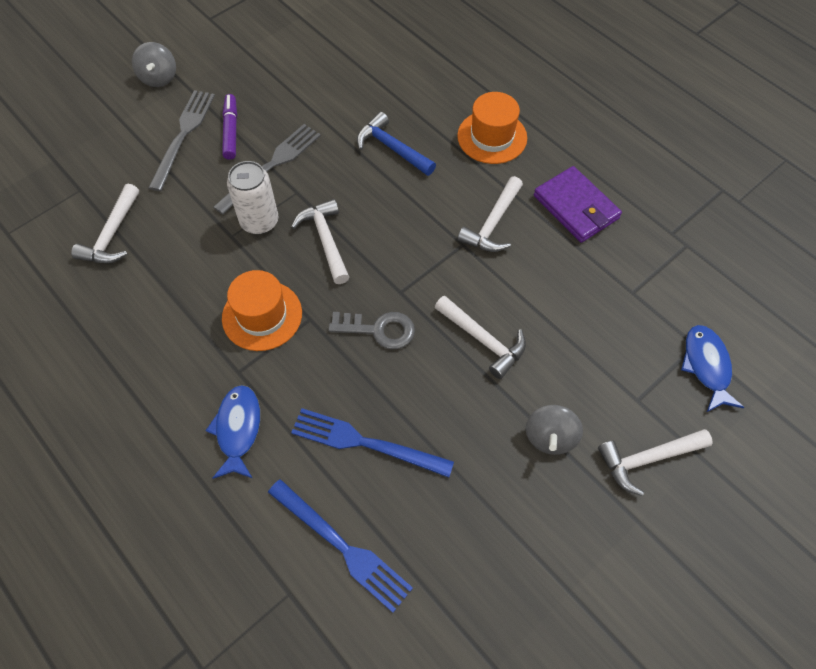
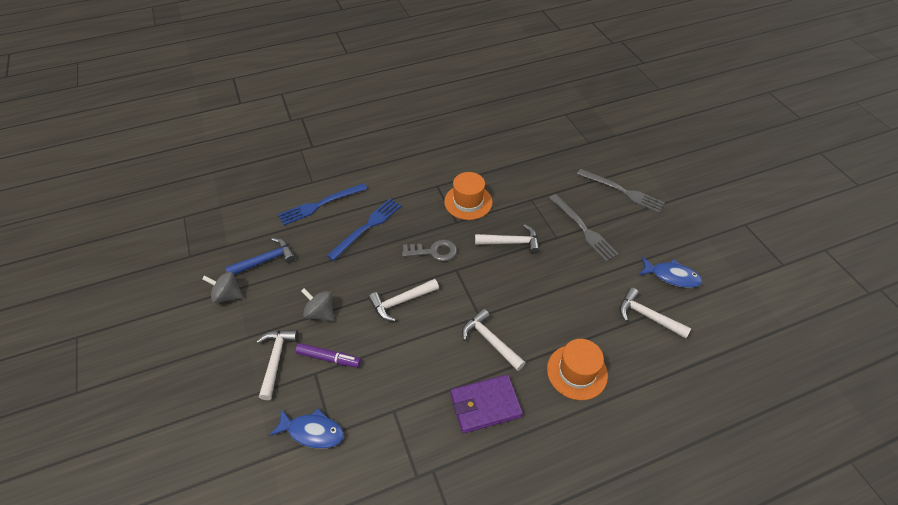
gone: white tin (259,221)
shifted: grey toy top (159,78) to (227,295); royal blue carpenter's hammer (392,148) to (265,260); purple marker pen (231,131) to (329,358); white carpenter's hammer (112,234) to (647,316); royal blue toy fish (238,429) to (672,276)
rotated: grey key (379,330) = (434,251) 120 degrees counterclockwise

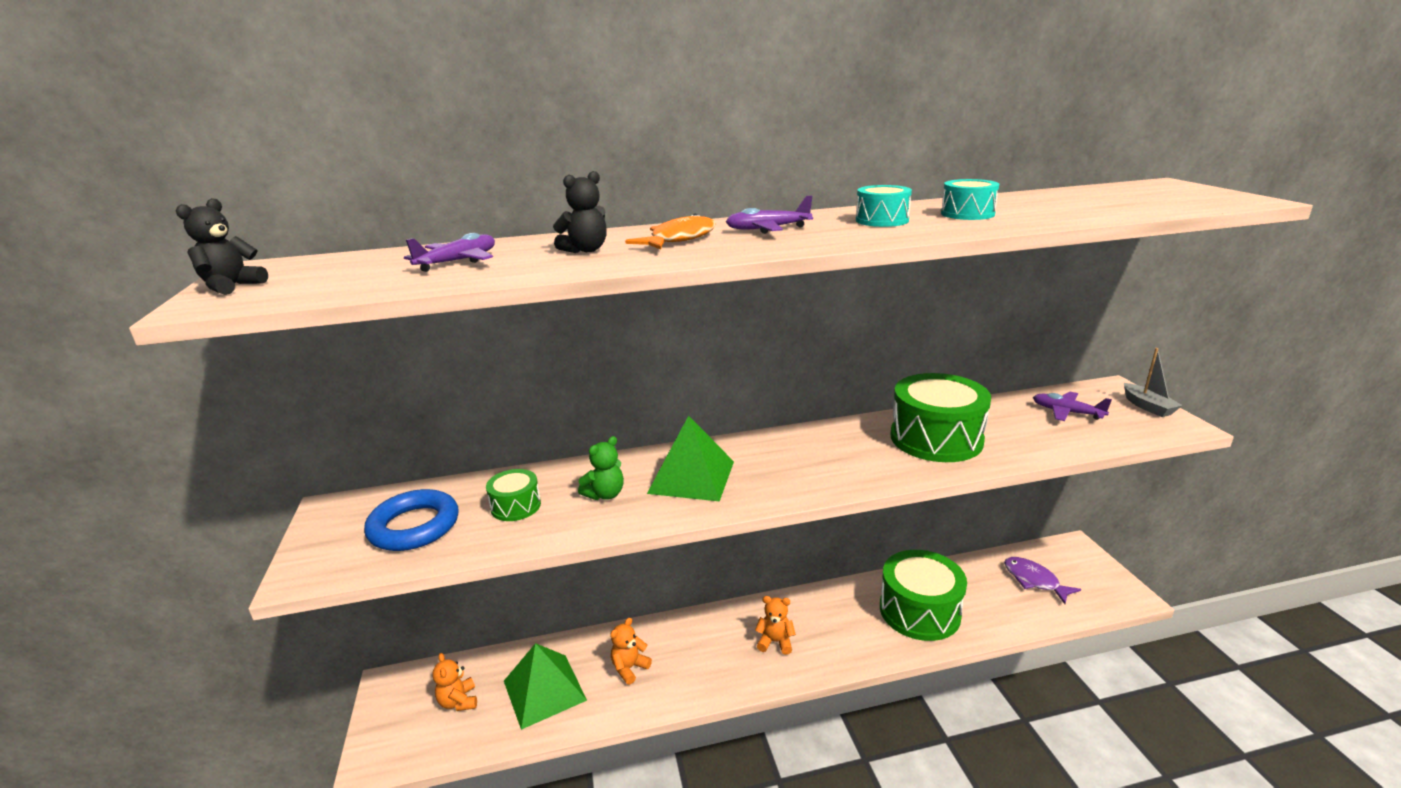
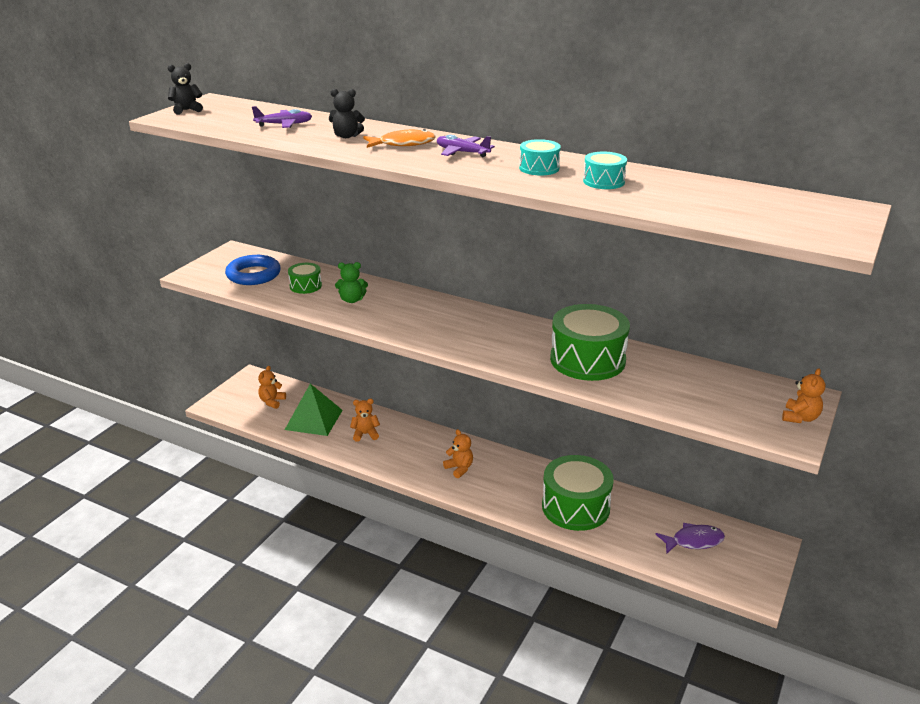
gone: green solid pyramid (691,477); purple aeroplane (1067,412)
swapped: grey boat (1147,407) to orange-coloured teddy (800,418)
rotated: purple toy fish (1034,580) = (694,541) 75 degrees clockwise

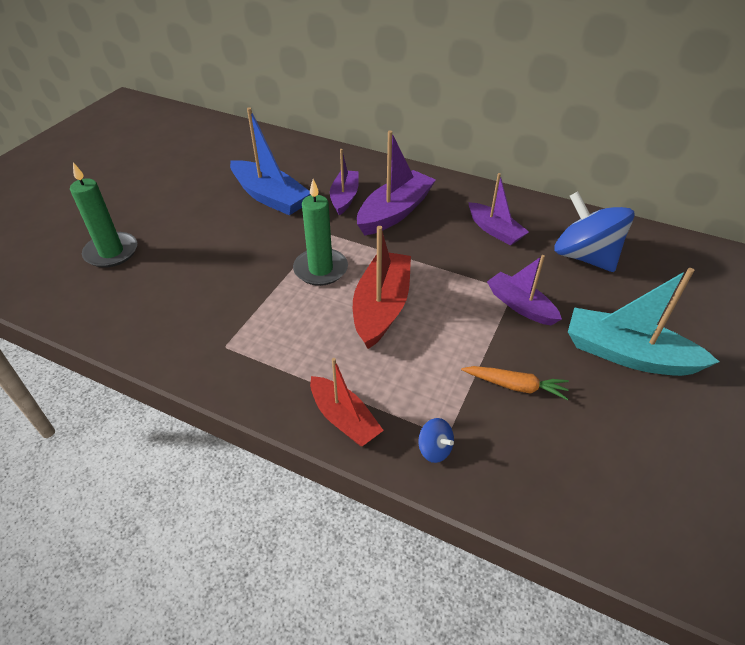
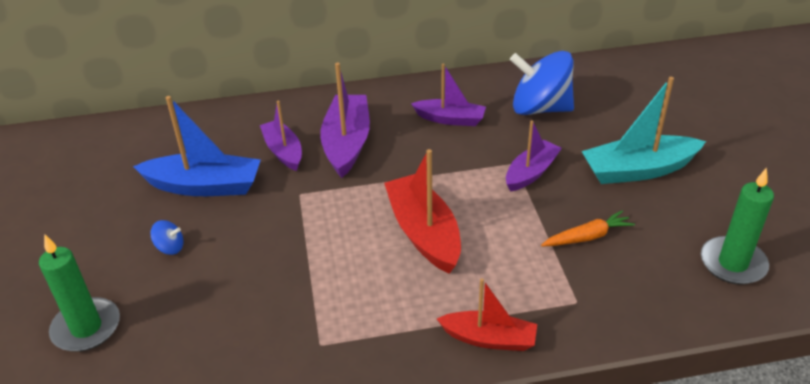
shifted: royal blue toy top (434,449) to (170,247); green candle (320,269) to (732,263)
rotated: purple boat (520,305) = (531,172) 120 degrees clockwise

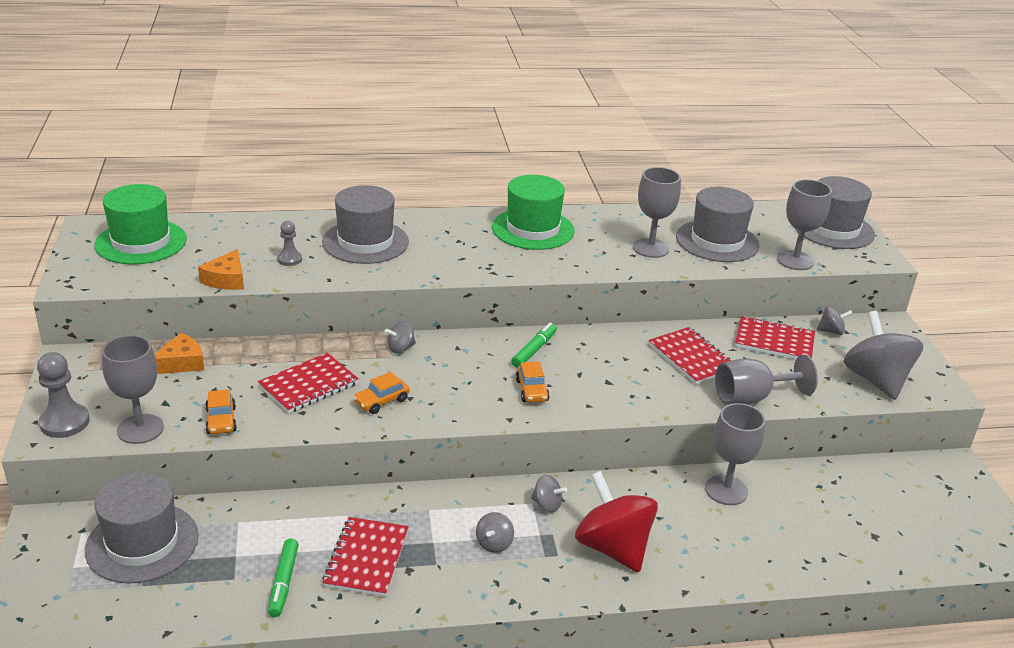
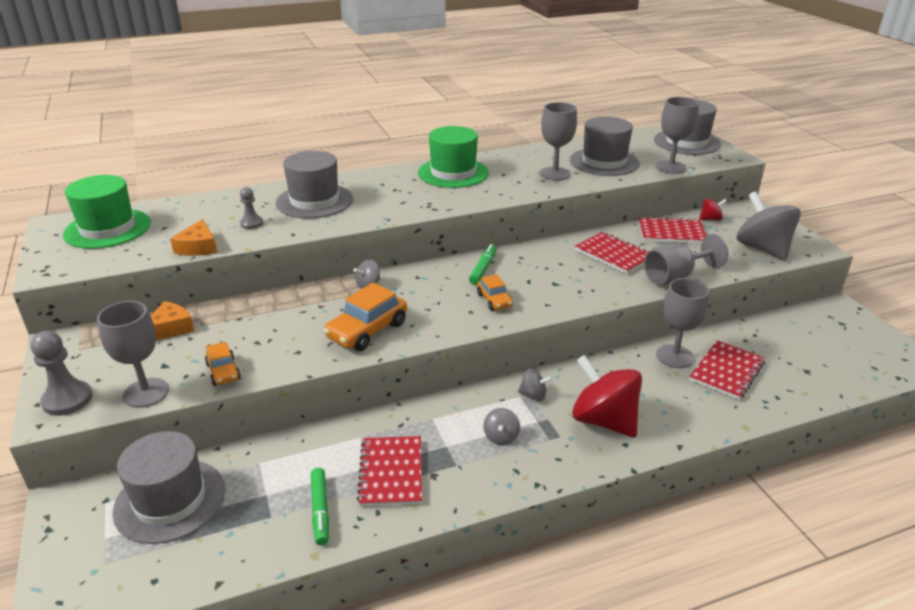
shifted: scarlet notepad (308,385) to (727,371)
repainted: grey toy top (831,331) to scarlet toy top (710,219)
scaled: orange-coloured car (381,401) = (367,330) x1.72

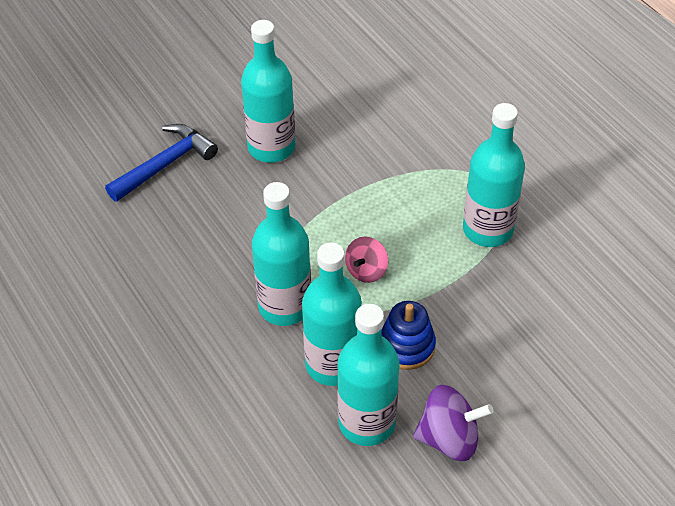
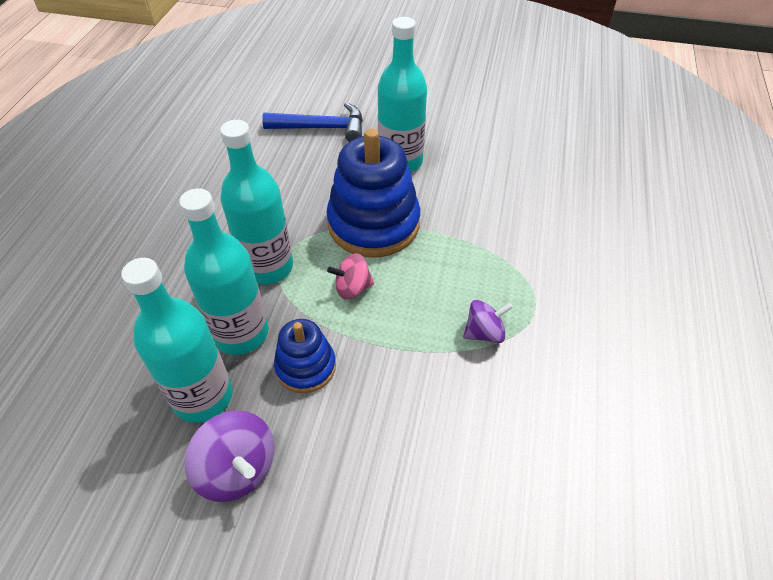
new: royal blue stacking rings (373,224)
swapped: turquoise flask (487,229) to purple toy top (484,333)

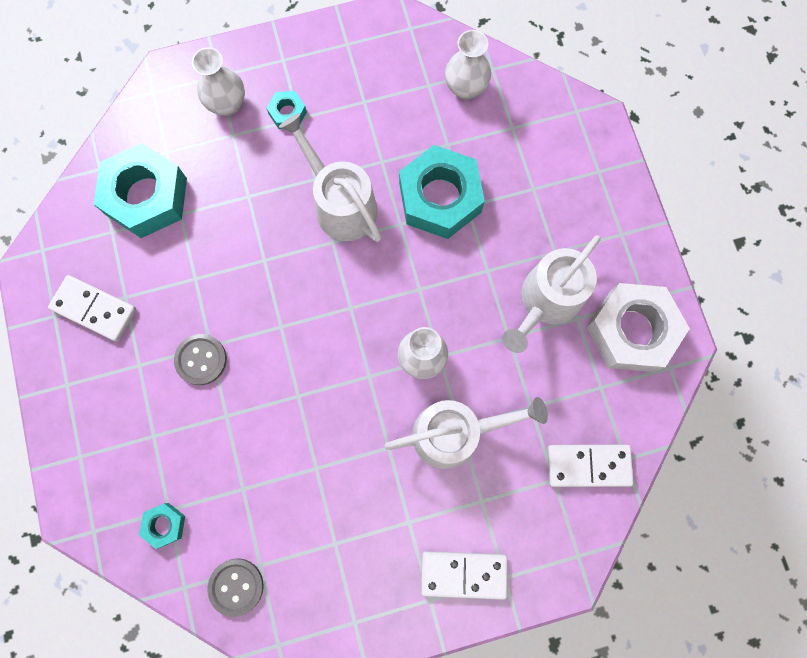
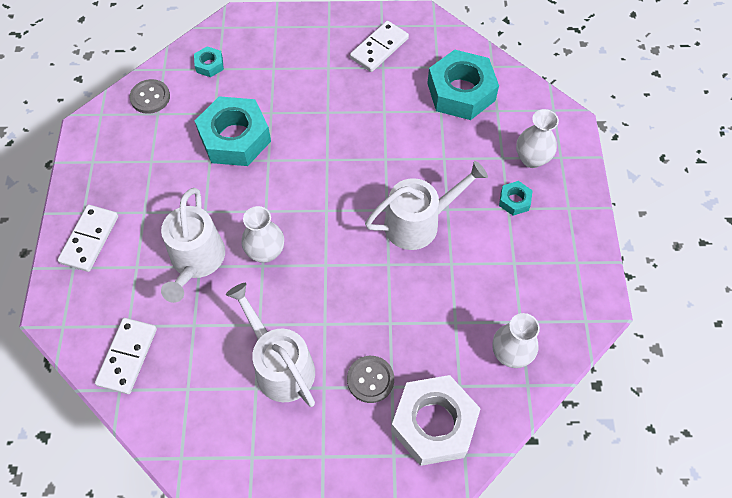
shifted: turquoise hexagon nut (440,198) to (235,138); grey button (201,360) to (370,379); white hexagon nut (631,331) to (434,423)

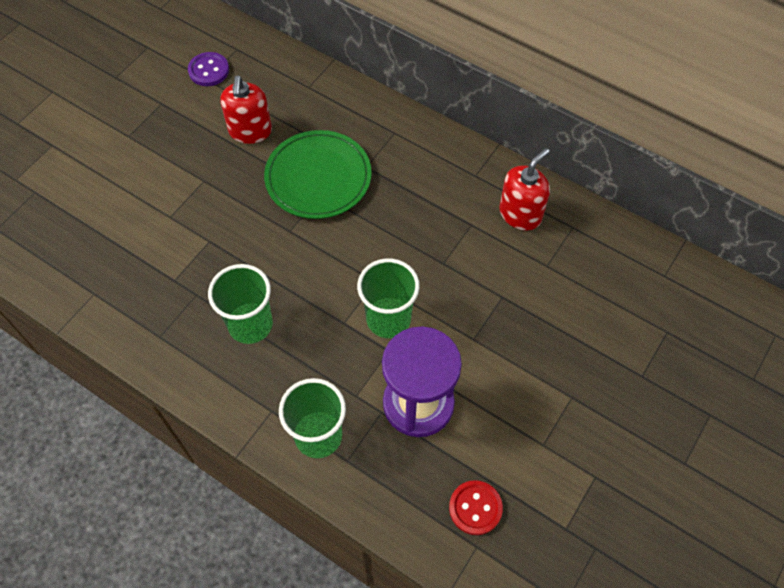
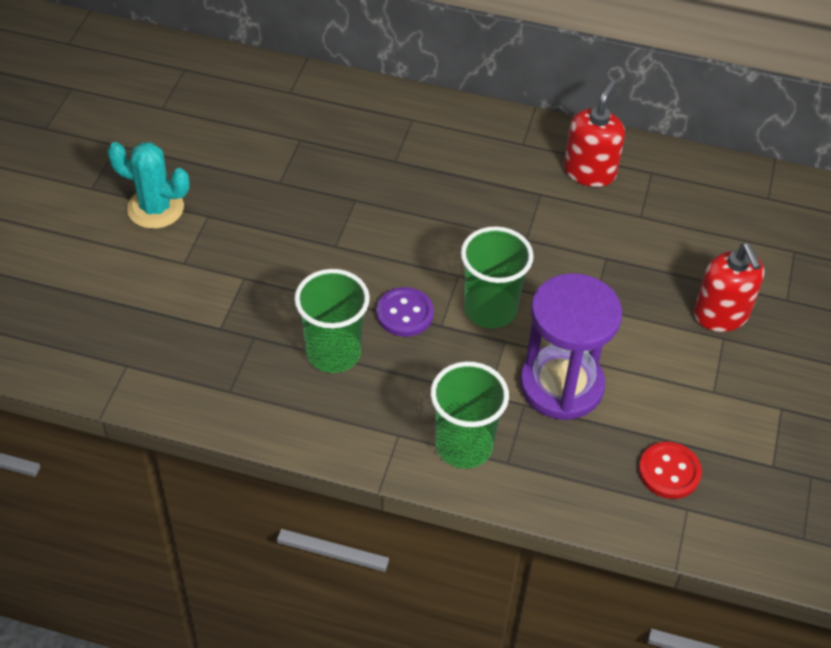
gone: green plate (318,177)
new: turquoise saguaro cactus (155,208)
shifted: purple button (209,70) to (404,313); scarlet soap dispenser (250,131) to (721,314)

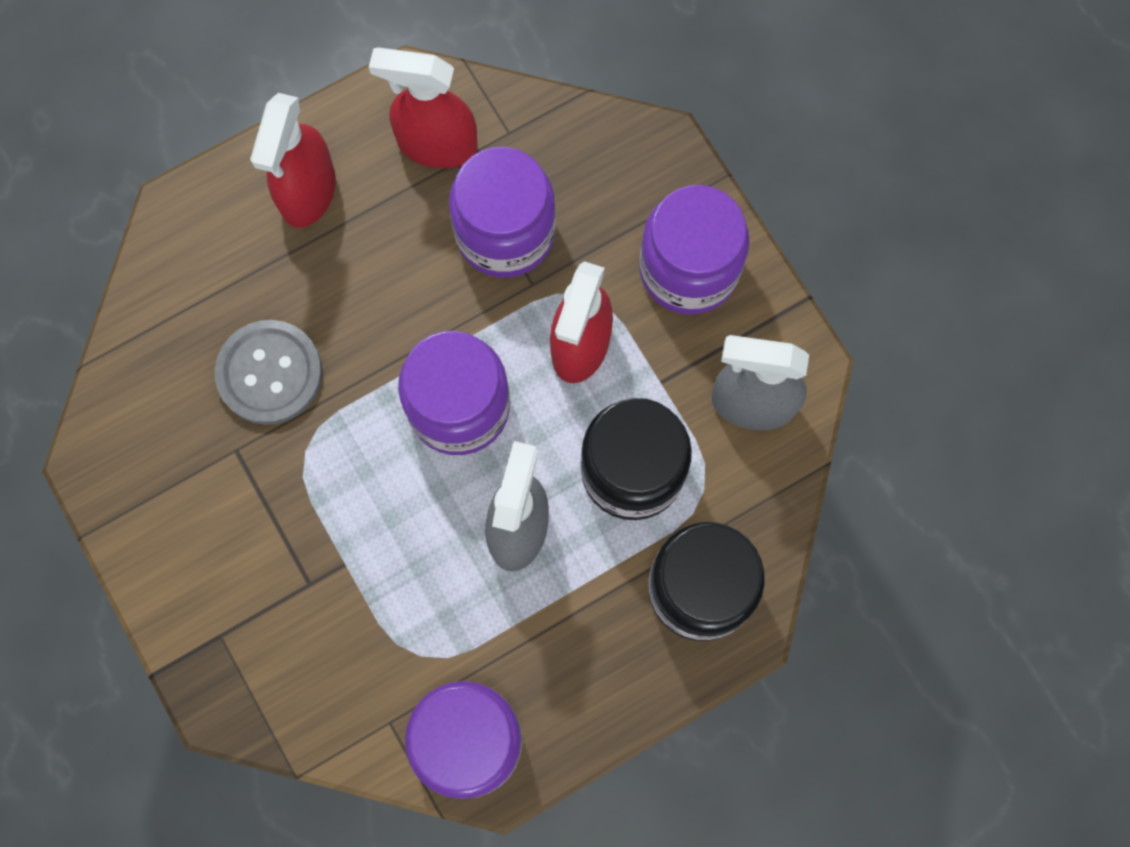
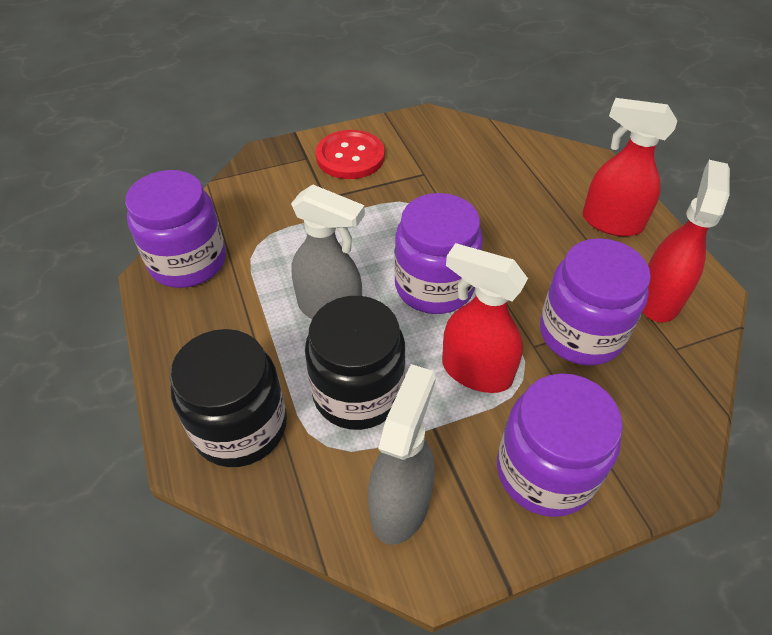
gone: grey button (269,373)
new: scarlet button (350,157)

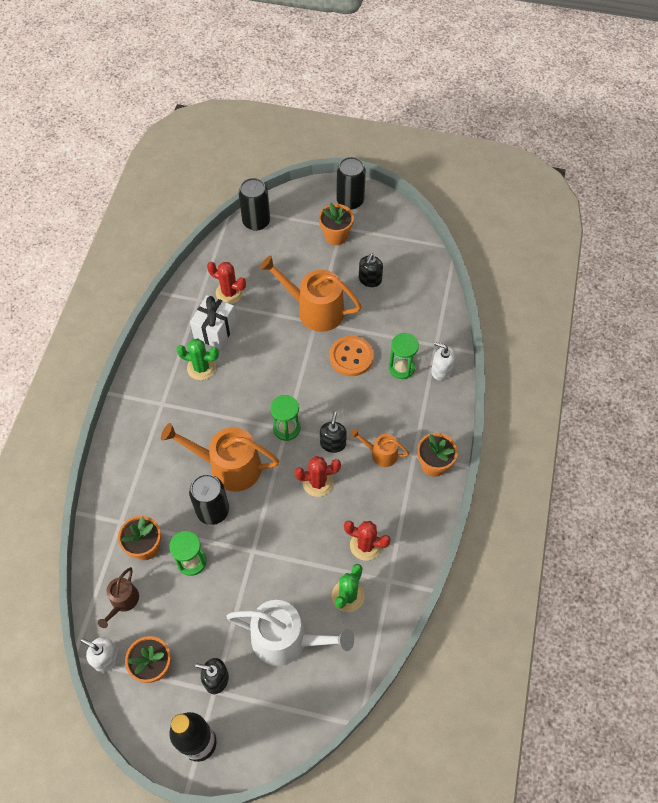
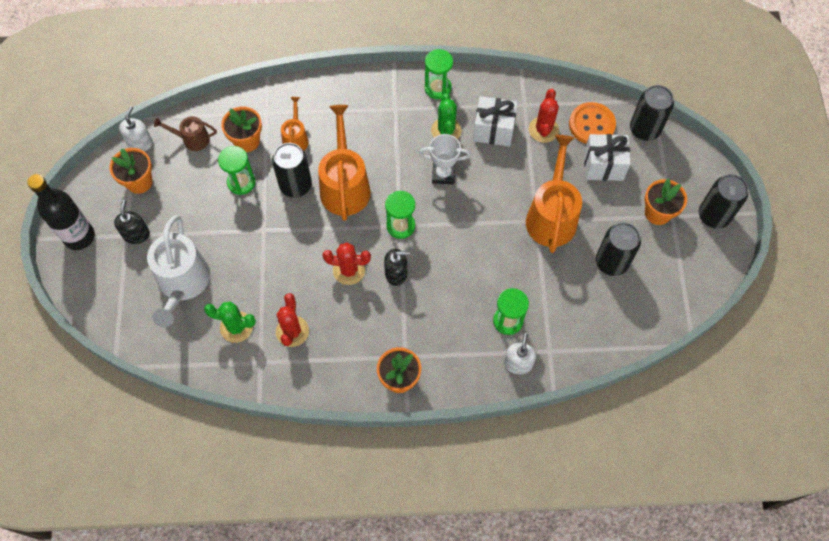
new: white trophy (443,174); green sand timer (437,88); white present (603,165)
shifted: orange-coloured sprinkling can (381,454) to (295,138); orange-coloured button (351,357) to (591,125)
swapped: black soap dispenser (370,280) to black tin (611,262)
rotated: scarlet saguaro cactus (318,482) = (349,270) 60 degrees counterclockwise

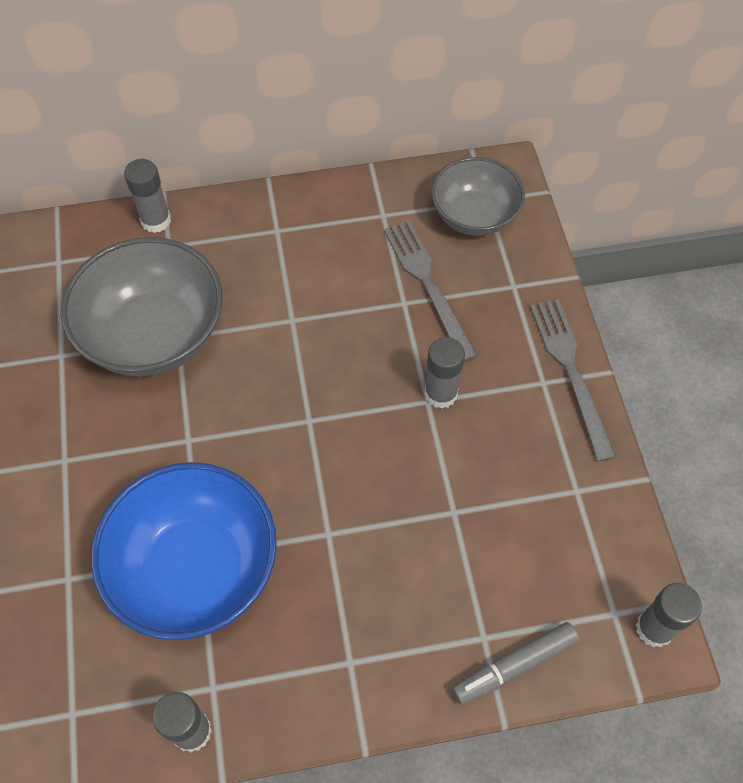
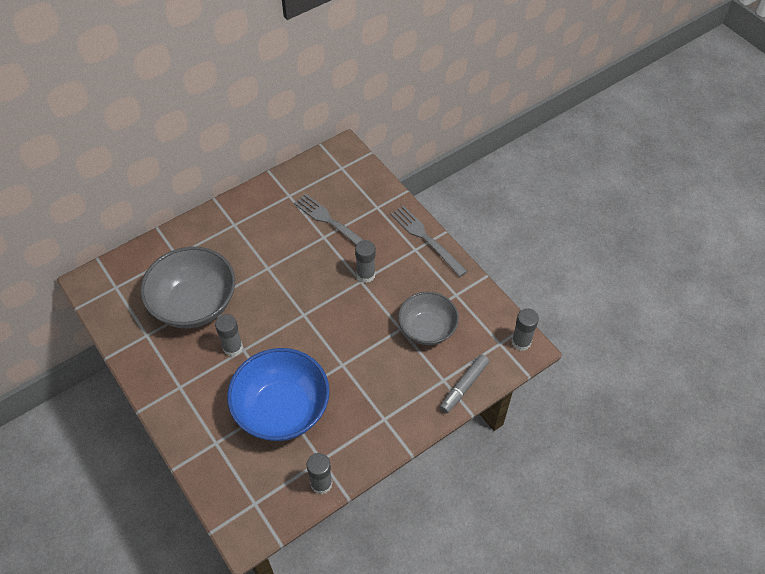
shifted: grey glue (156,221) to (233,347); grey serving bowl (474,216) to (427,329)

